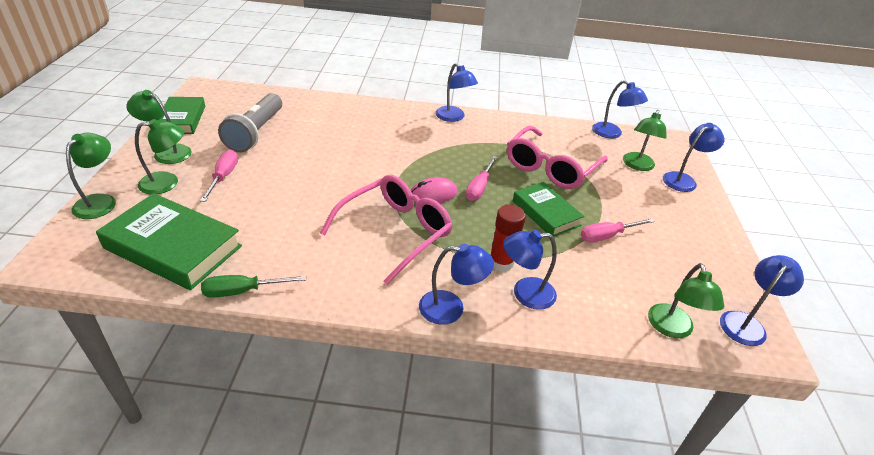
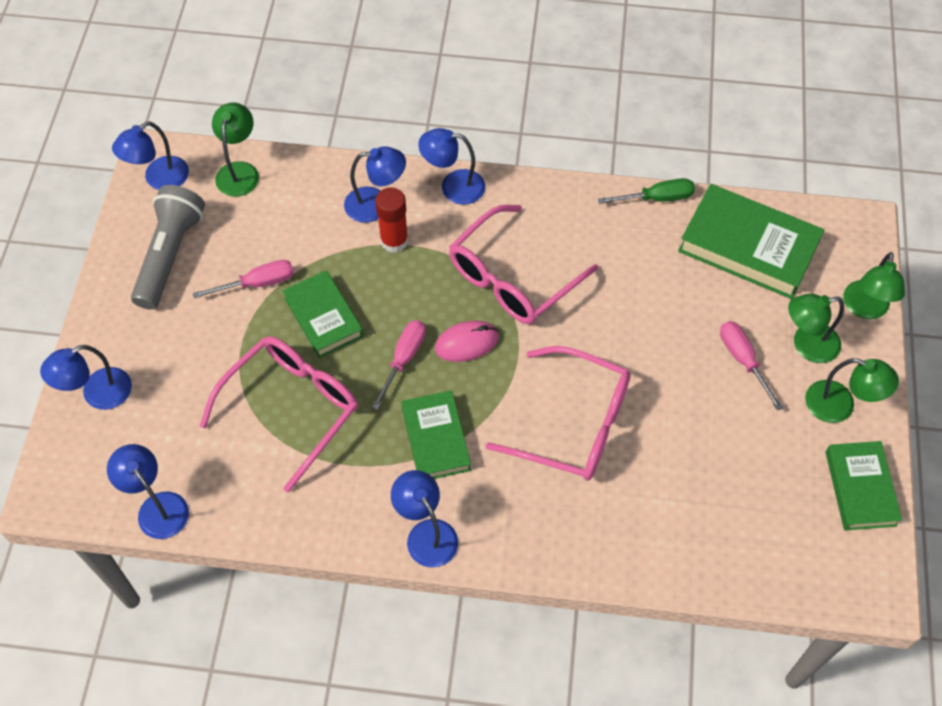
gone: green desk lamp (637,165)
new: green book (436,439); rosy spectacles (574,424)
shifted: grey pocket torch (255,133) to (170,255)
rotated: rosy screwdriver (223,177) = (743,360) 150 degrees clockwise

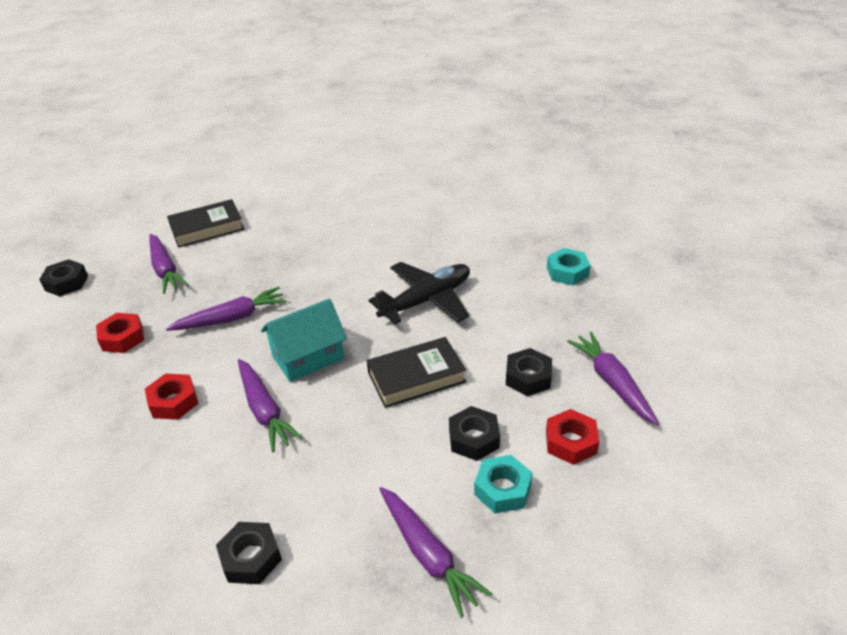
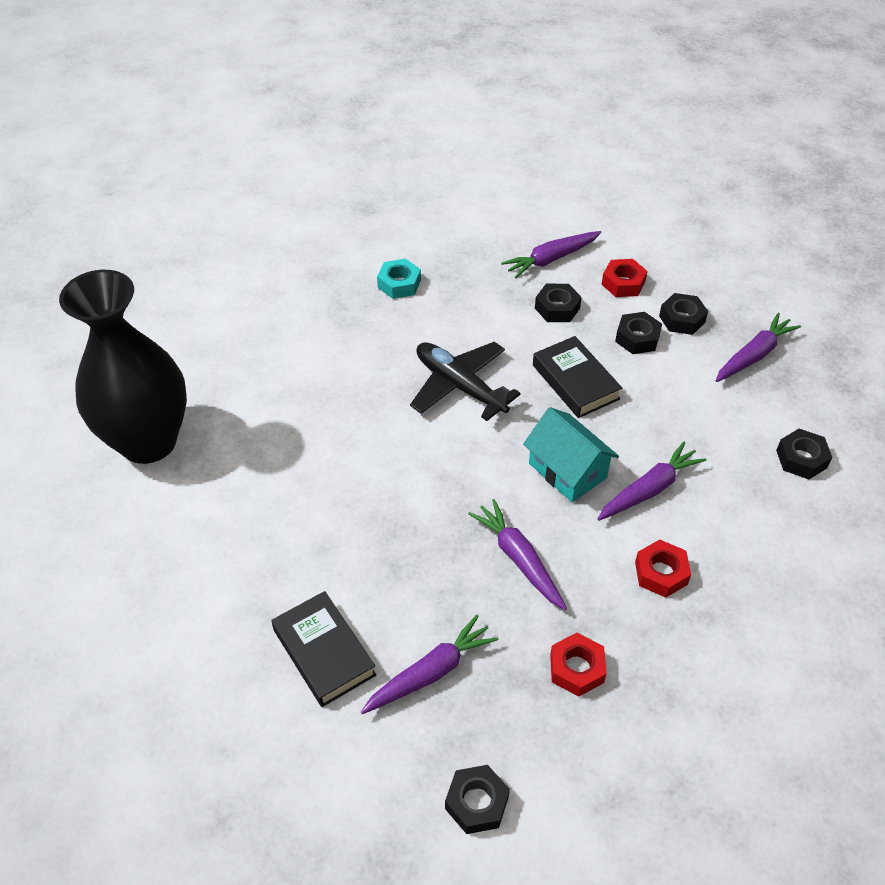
new: black tall vase (148,441)
repainted: turquoise hexagon nut (502,489) to black hexagon nut (682,319)

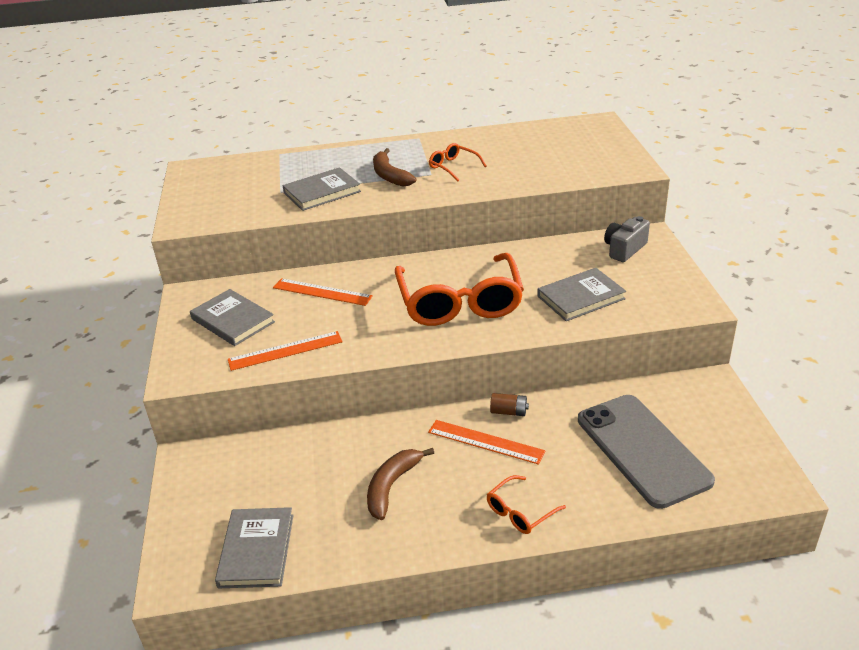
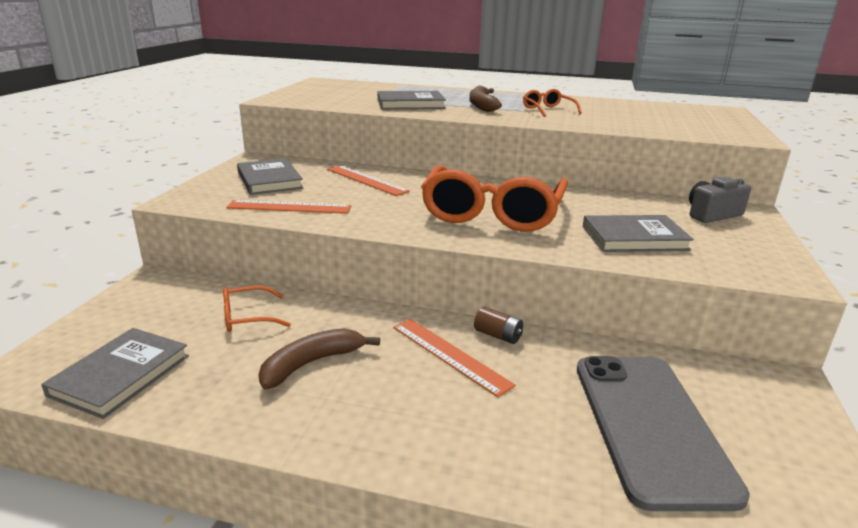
shifted: orange-coloured spectacles (520,512) to (248,317)

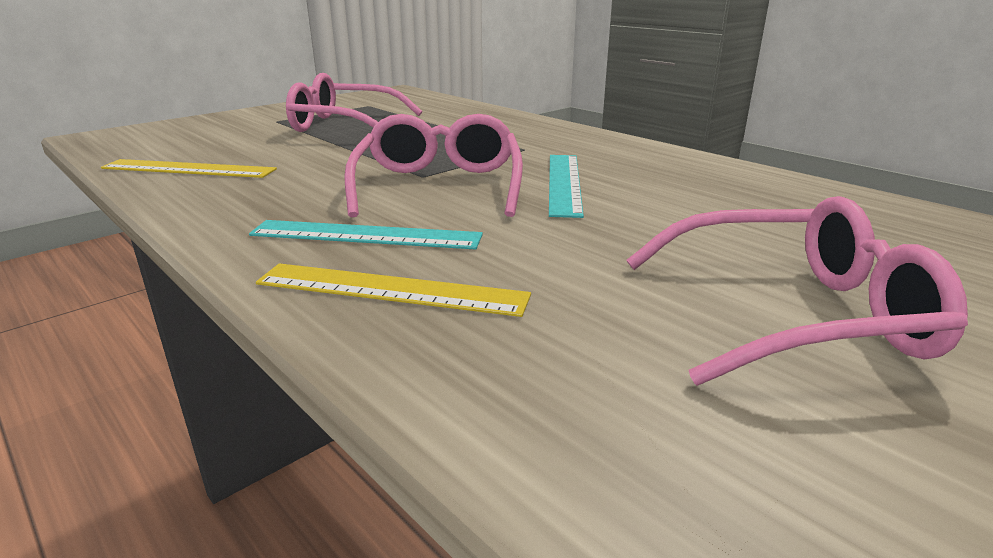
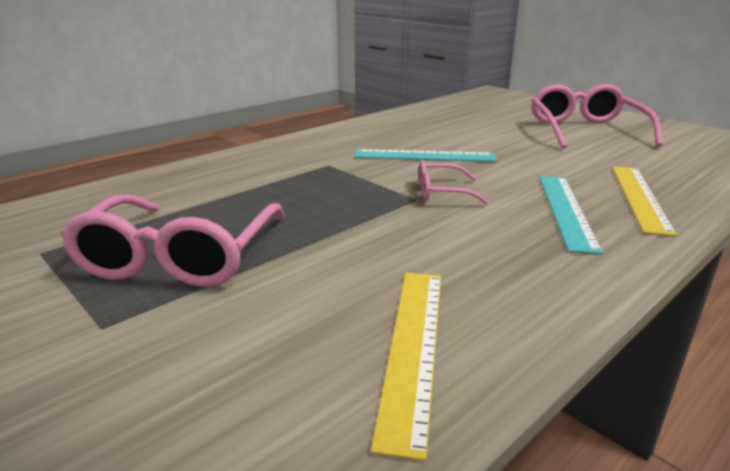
scaled: rosy spectacles (439,185) = (441,192) x0.50

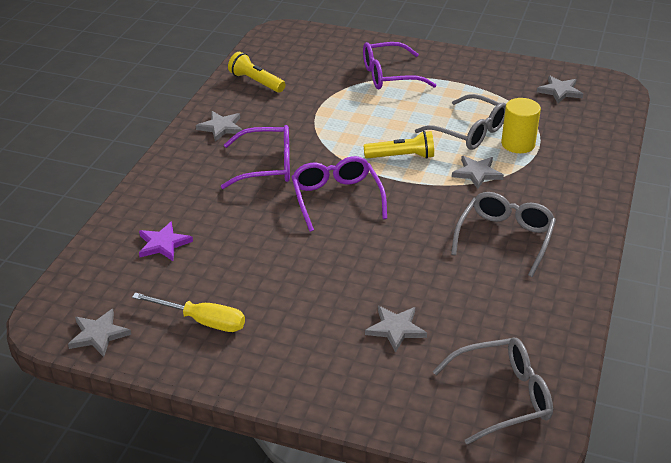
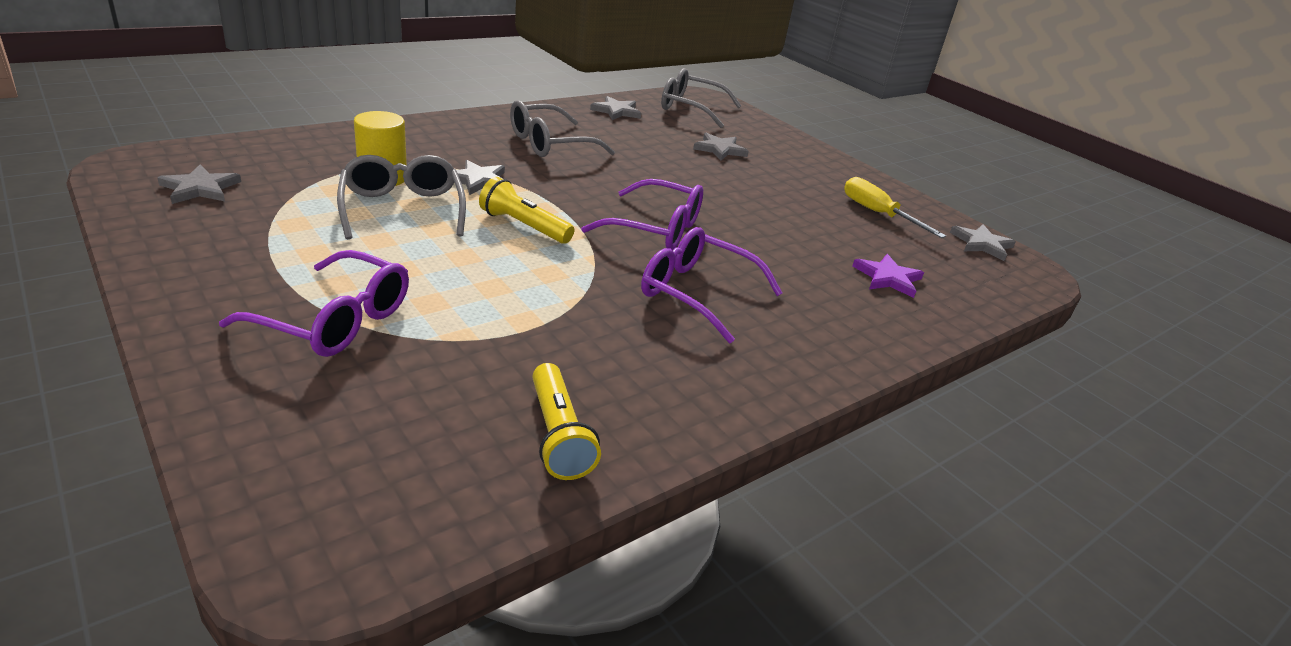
shifted: grey five-pointed star (221,127) to (616,111)
rotated: purple spectacles (336,199) = (656,228) 90 degrees counterclockwise

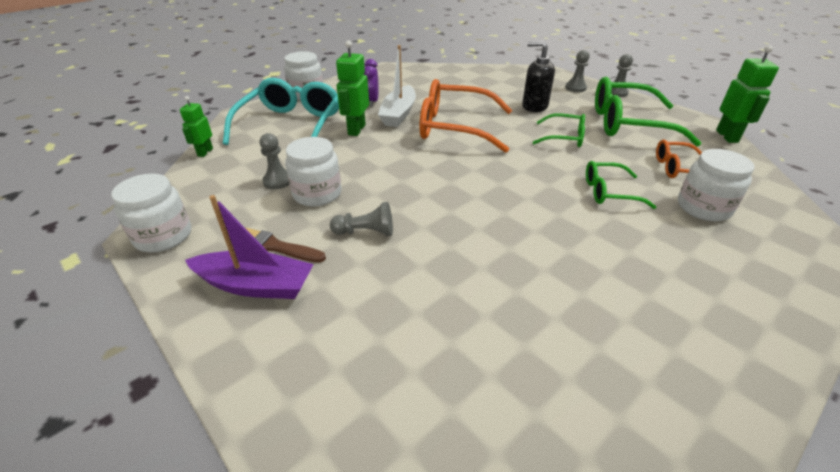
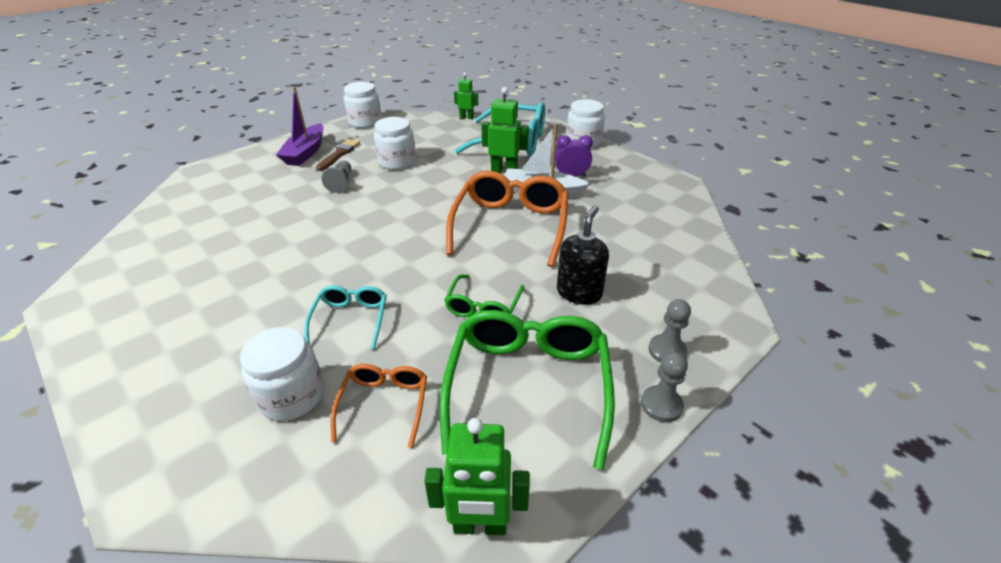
gone: grey game pawn (278,181)
repainted: green spectacles (608,192) to turquoise spectacles (351,319)

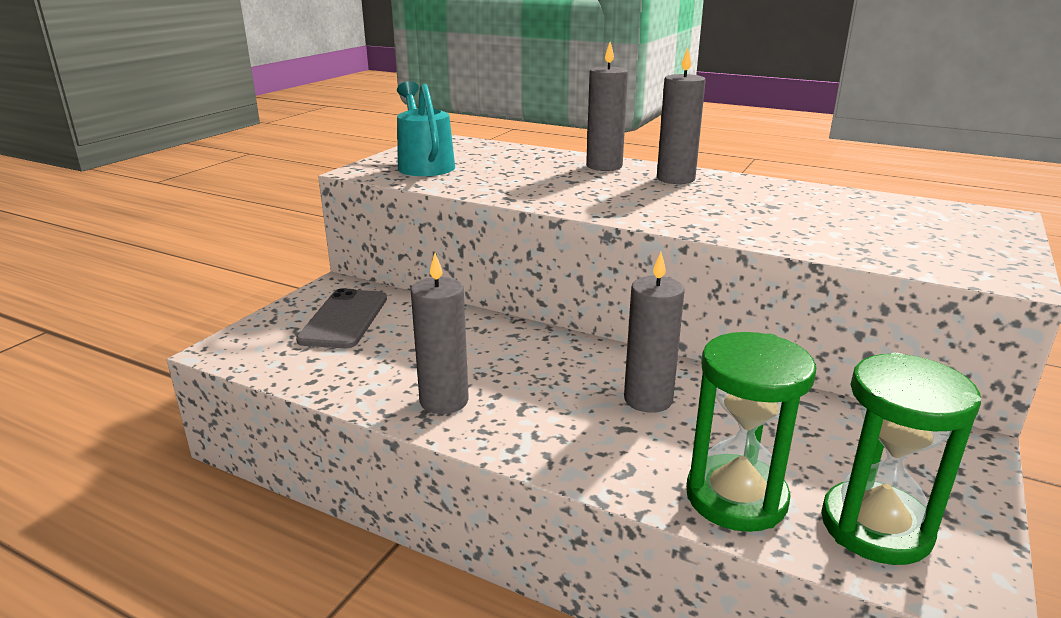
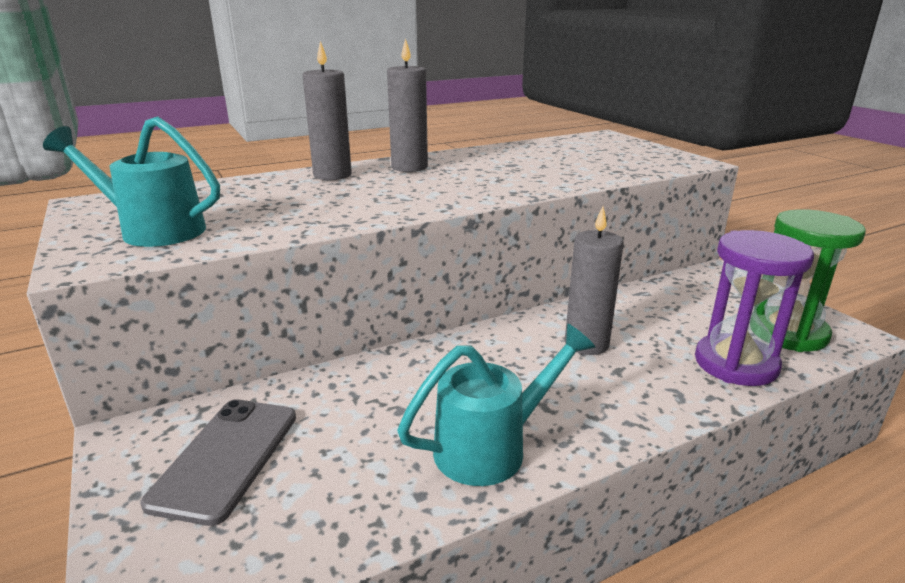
swapped: grey candle (444,401) to turquoise sprinkling can (491,447)
repainted: green sand timer (736,497) to purple sand timer (735,364)
rotated: grey smartphone (344,319) = (226,458) 60 degrees clockwise

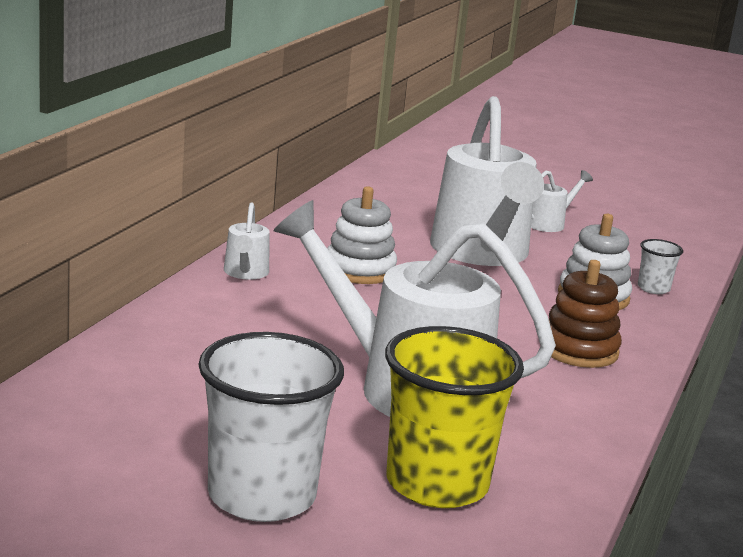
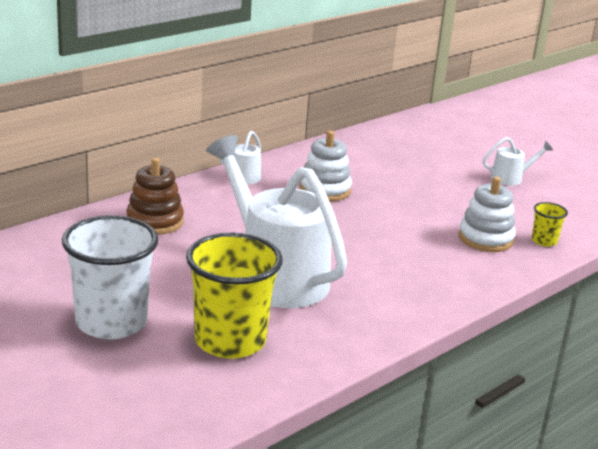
gone: white sprinkling can (482,253)
shifted: dark brown stacking rings (579,350) to (155,221)
repainted: white cup (653,288) to golden cup (544,241)

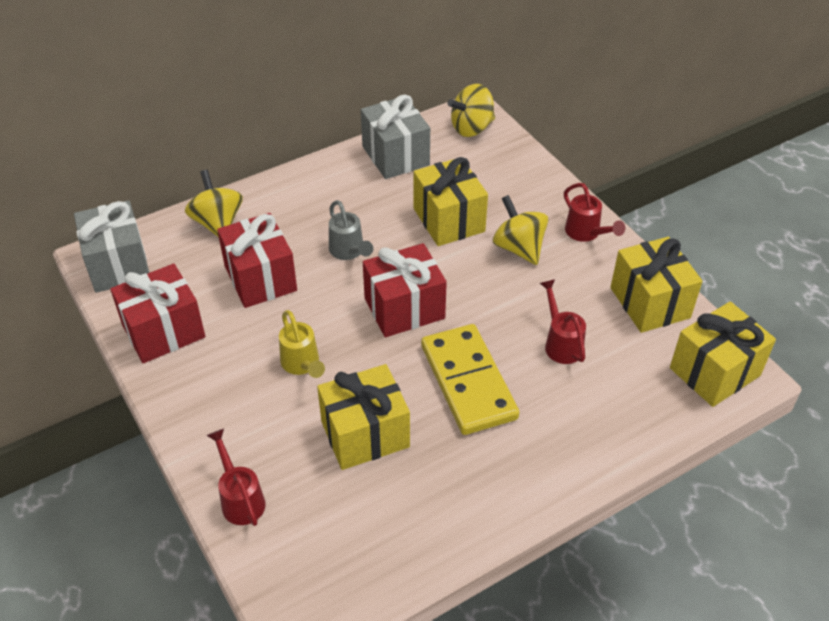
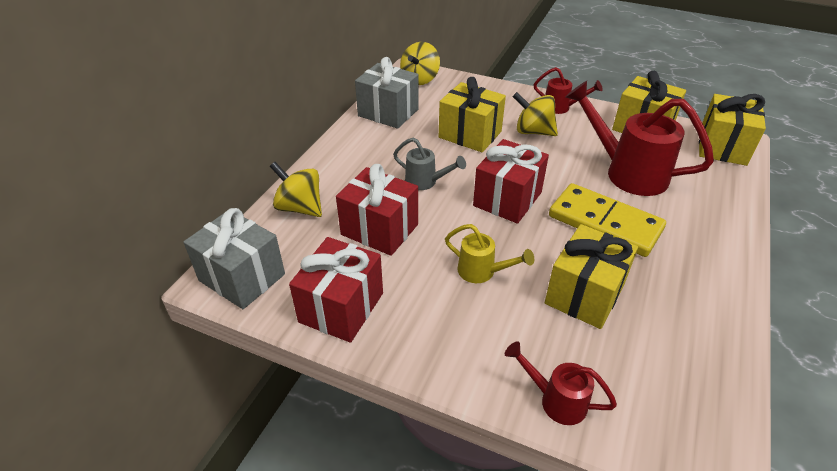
scaled: scarlet sprinkling can (561,343) = (626,172) x1.93

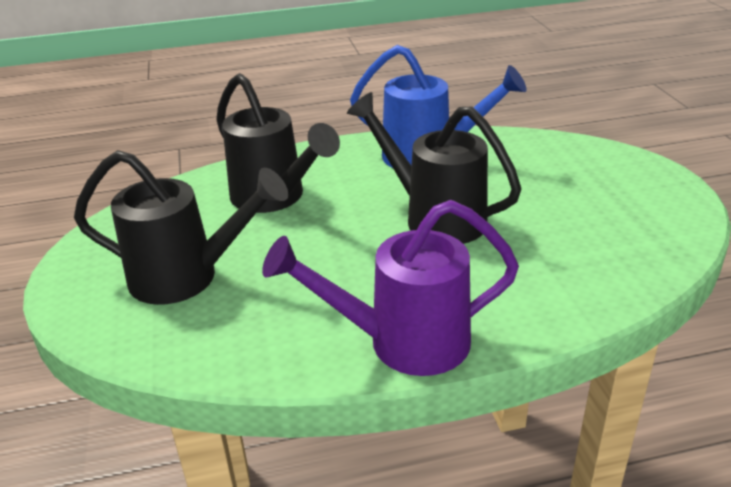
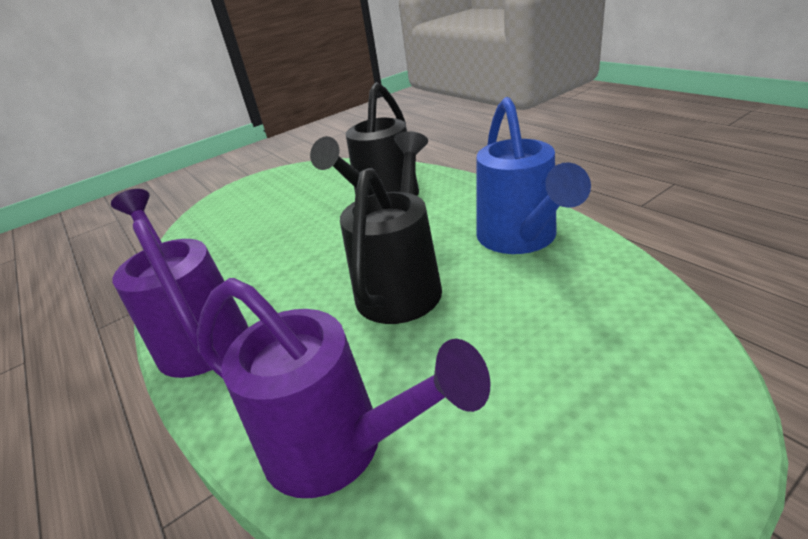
gone: black sprinkling can (187,277)
new: purple sprinkling can (339,447)

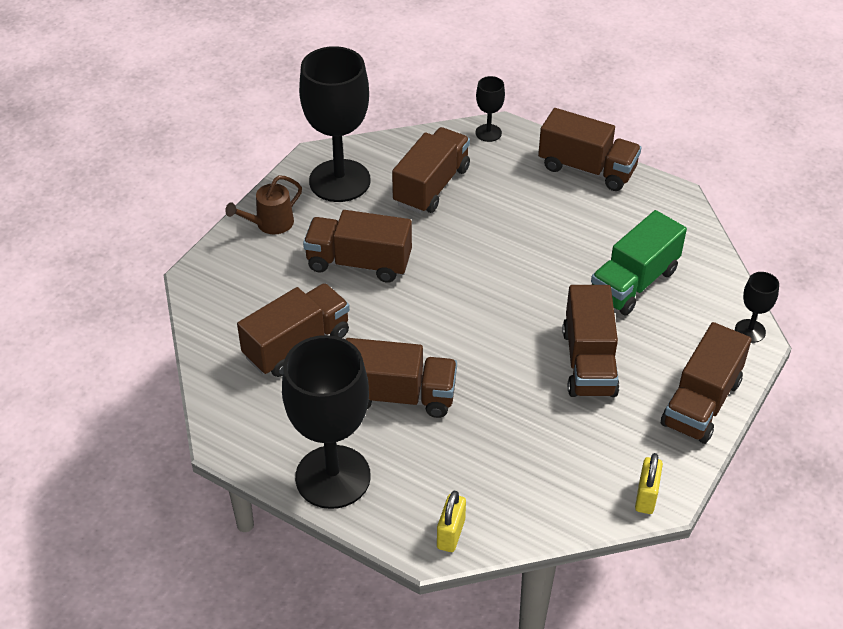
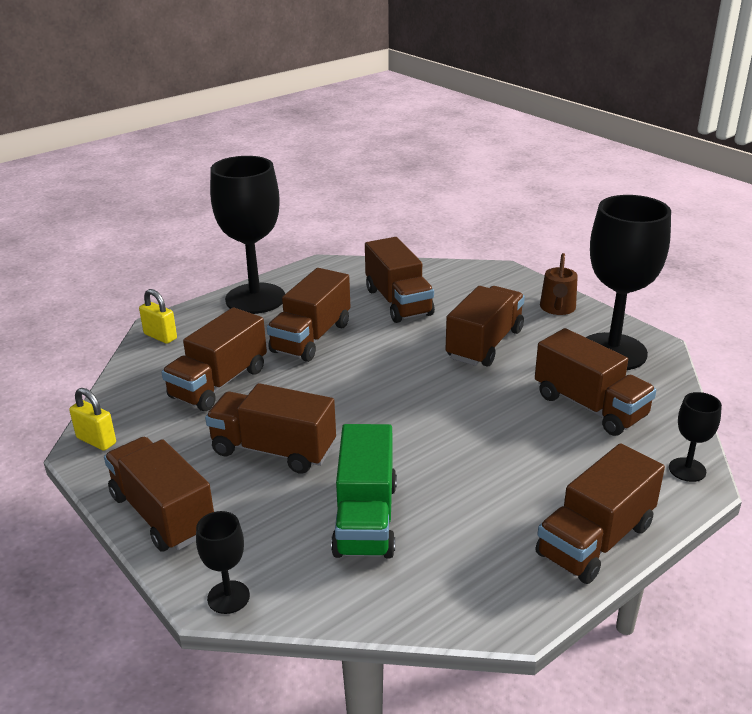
new: dark brown toy truck (219,383)
rotated: green toy truck (634,283) = (365,518) 150 degrees counterclockwise; dark brown sprinkling can (270,224) = (557,308) 150 degrees counterclockwise

